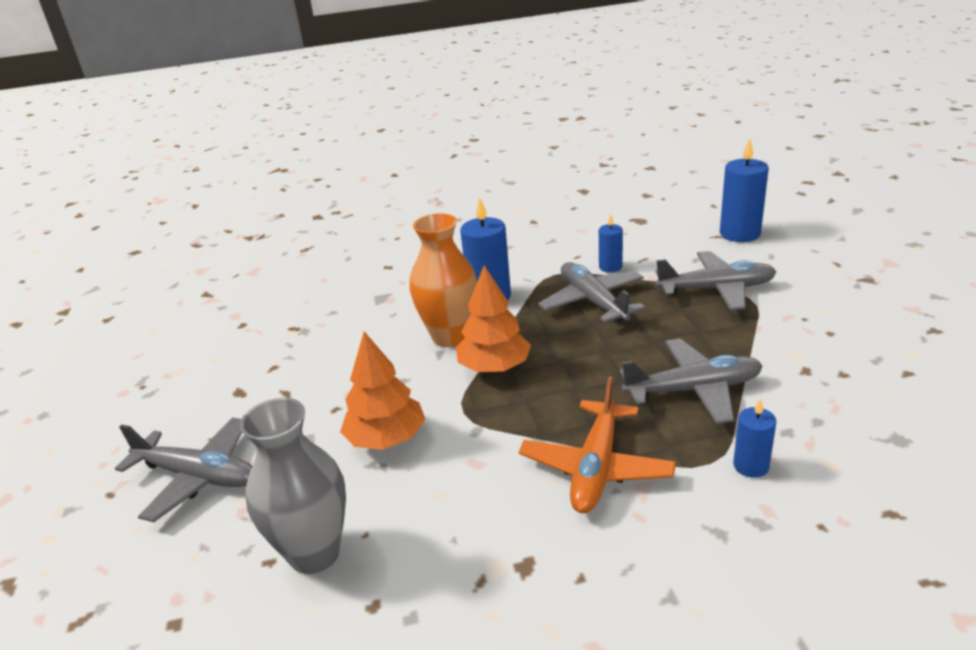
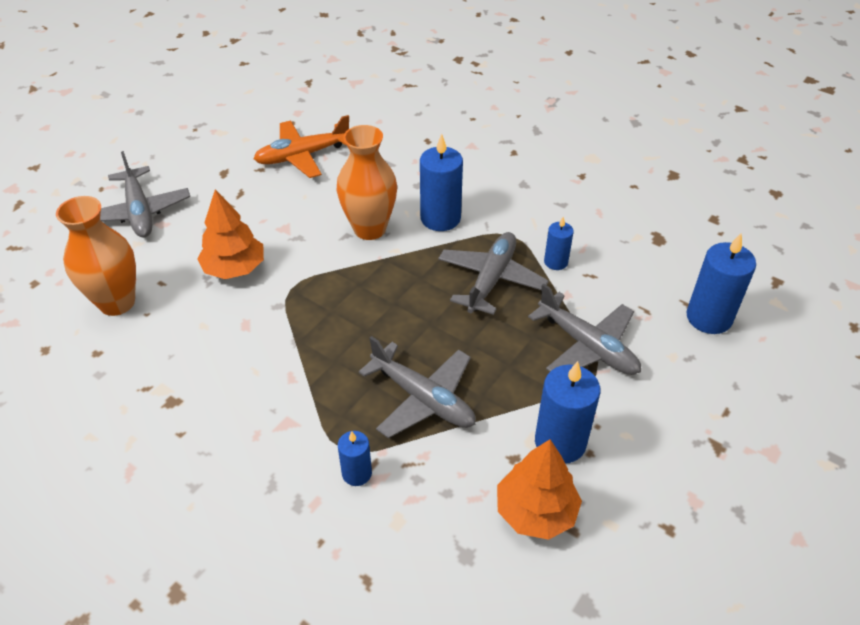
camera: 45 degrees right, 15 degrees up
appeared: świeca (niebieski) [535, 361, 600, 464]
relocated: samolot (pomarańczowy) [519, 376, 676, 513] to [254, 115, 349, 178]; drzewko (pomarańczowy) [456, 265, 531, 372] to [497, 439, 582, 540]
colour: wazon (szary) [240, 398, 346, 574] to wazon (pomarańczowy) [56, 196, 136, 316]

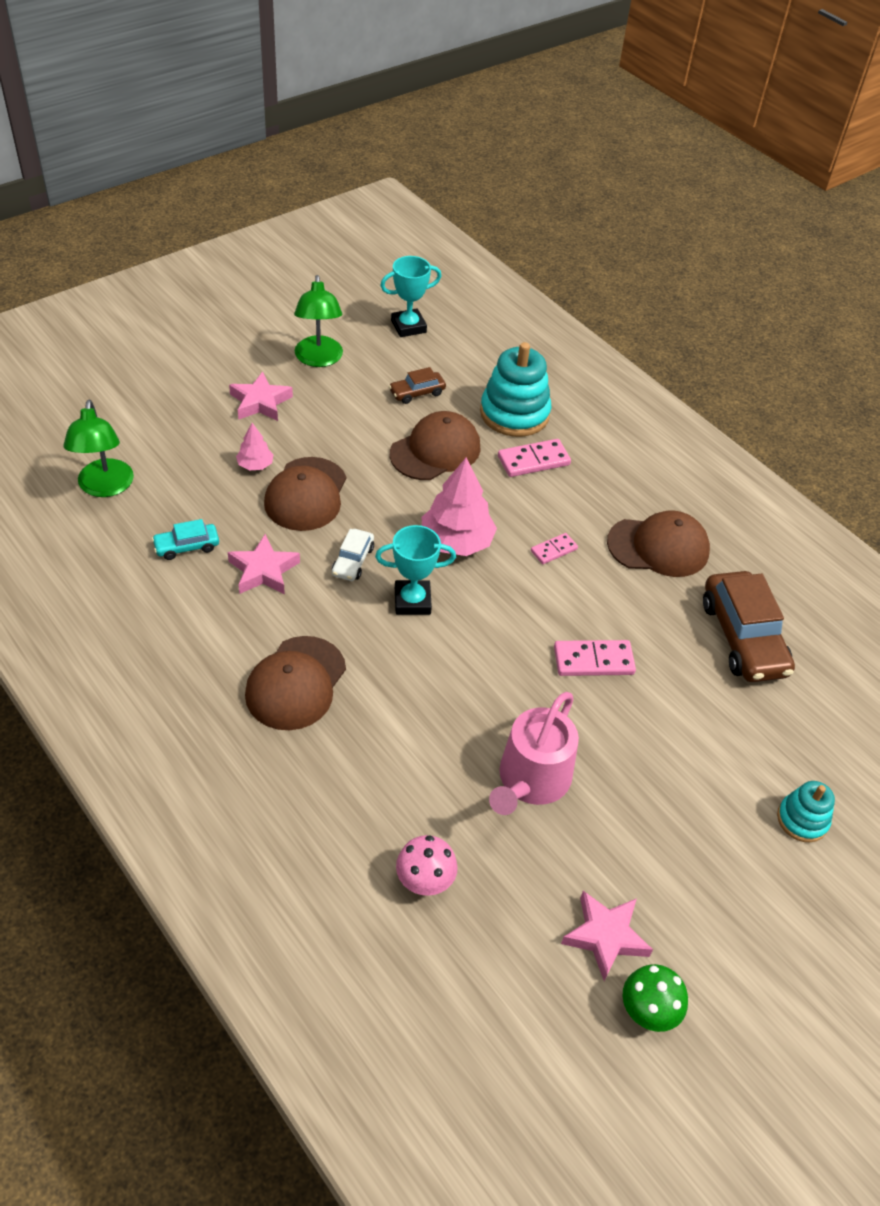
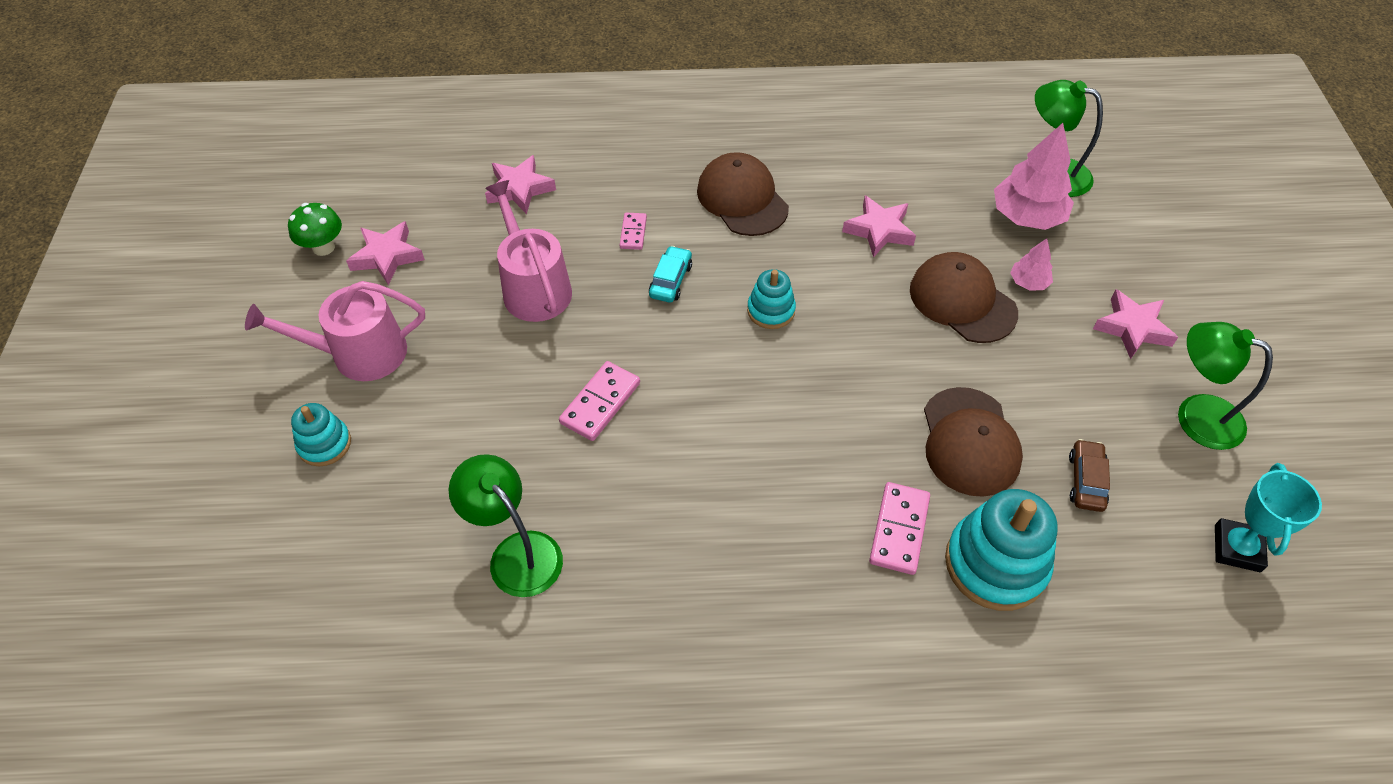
camera: 130 degrees right, 5 degrees up
missing: samochód (biały) [332, 529, 374, 581]; czapka (brązowy) [607, 510, 710, 577]
appeared: konewka (różowy) [245, 281, 425, 381]
relocated: kostka domina (różowy) [531, 533, 578, 564] to [620, 213, 647, 250]; samochód (turkusowy) [152, 519, 219, 560] to [649, 246, 692, 303]; drzewko (różowy) [422, 457, 497, 556] to [994, 123, 1074, 230]
exchanged: samochód (brązowy) [703, 571, 795, 682] to lampka (zielony) [449, 454, 563, 597]; grzyb (różowy) [396, 835, 458, 896] to gwiazda (różowy) [485, 155, 556, 214]; puchar (turkusowy) [375, 525, 456, 615] to zabawka nakładanka (turkusowy) [747, 269, 796, 329]

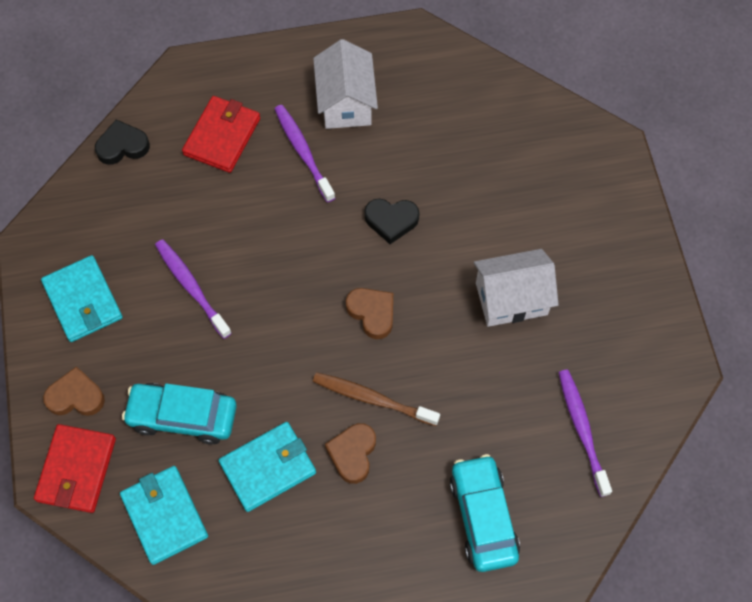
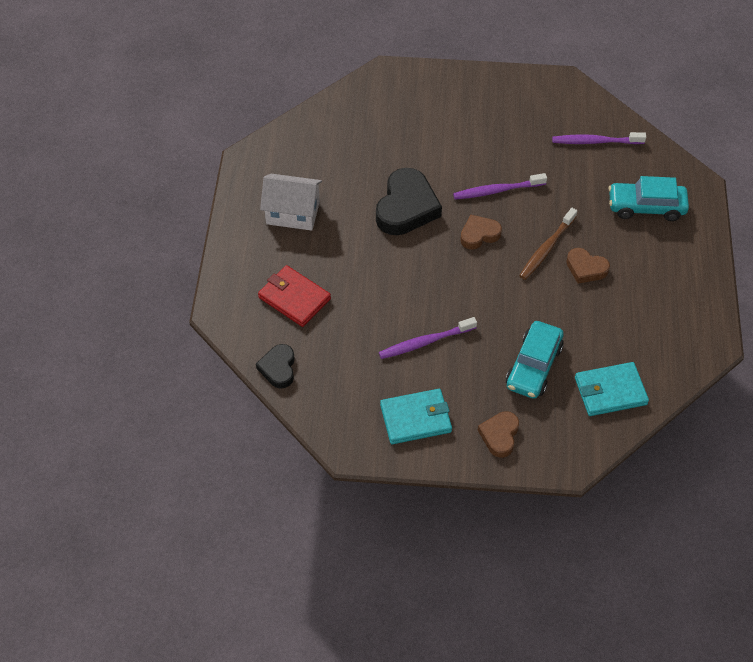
camera: 75 degrees left, 10 degrees down
missing: portfel (czerwony) [34, 424, 116, 513]; portfel (turkusowy) [219, 422, 316, 512]; domek (biały) [474, 249, 559, 327]
relocated: szczoteczka do zębów (fioletowy) [275, 105, 335, 203] to [453, 173, 547, 200]
size: serce (czarny) [365, 199, 419, 244] = [376, 168, 442, 235] x1.79

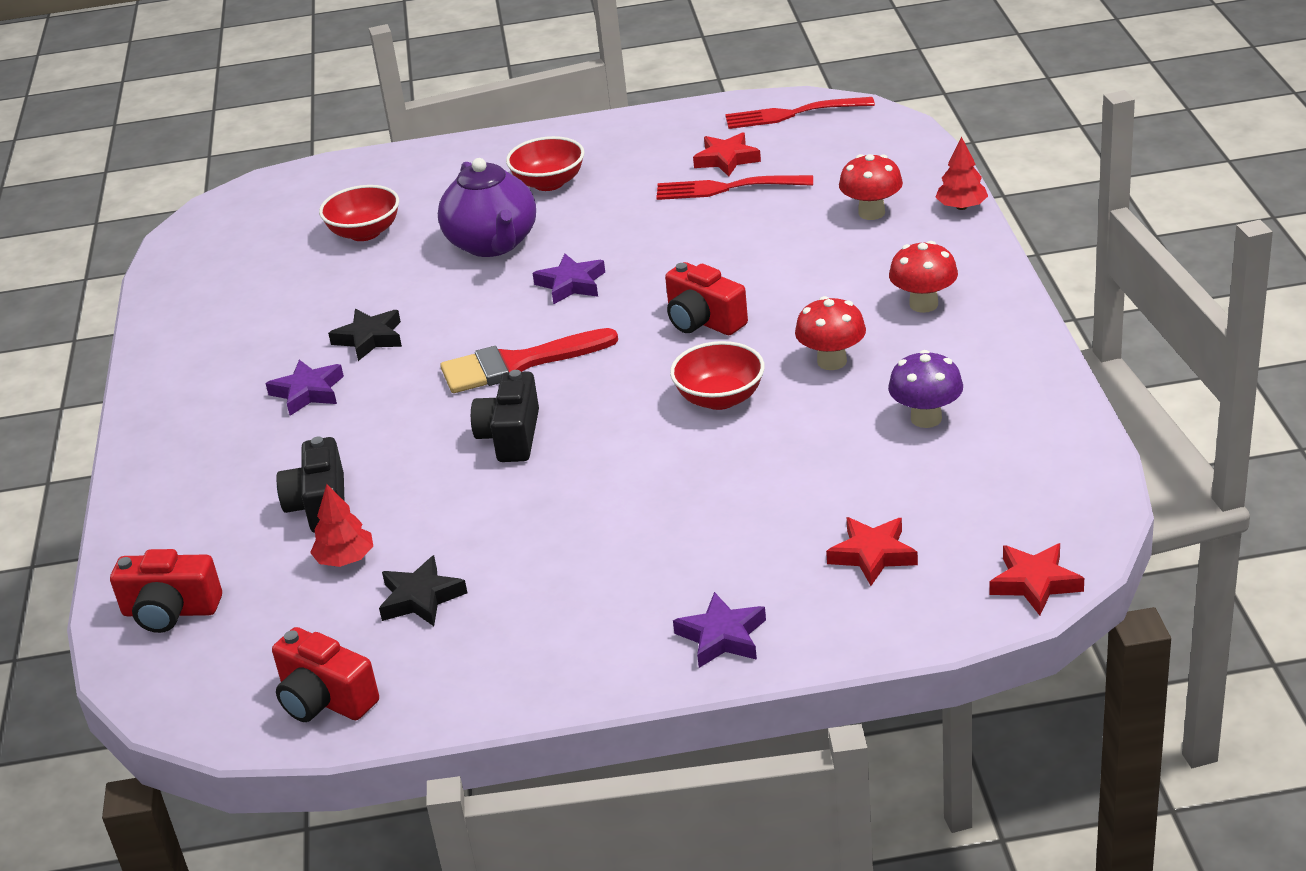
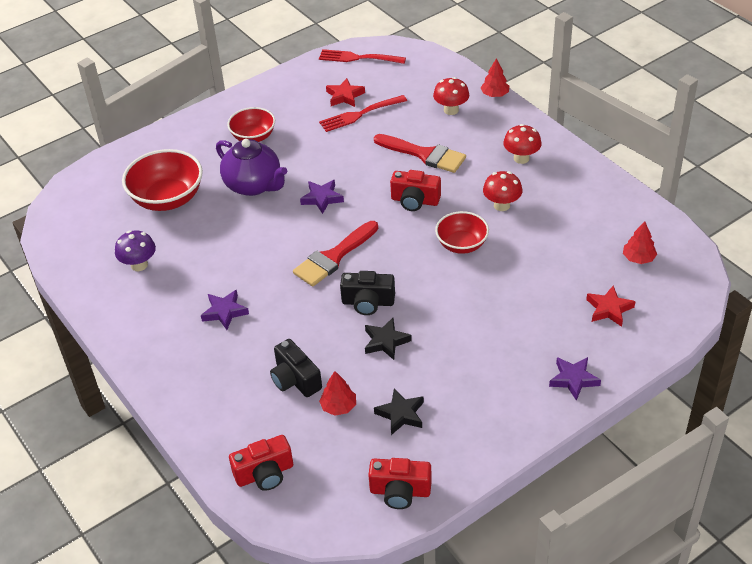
camera: 30 degrees left, 10 degrees up
missing: gwiazda (czerwony) [990, 543, 1084, 615]
appeared: pędzel (czerwony) [374, 134, 466, 173]; drzewko (czerwony) [623, 222, 657, 264]
relocated: grzyb (fioletowy) [888, 350, 963, 428] to [115, 230, 156, 271]; gwiazda (czarny) [328, 309, 402, 361] to [365, 318, 412, 360]
spun: widelec (czerwony) [725, 97, 875, 129] = [319, 49, 406, 64] 45 degrees clockwise; aparat fotograficzny (czarny) [471, 370, 539, 462] = [340, 271, 395, 315] 60 degrees counterclockwise
size: miska (czerwony) [319, 185, 399, 241] = [122, 149, 203, 211] x1.58

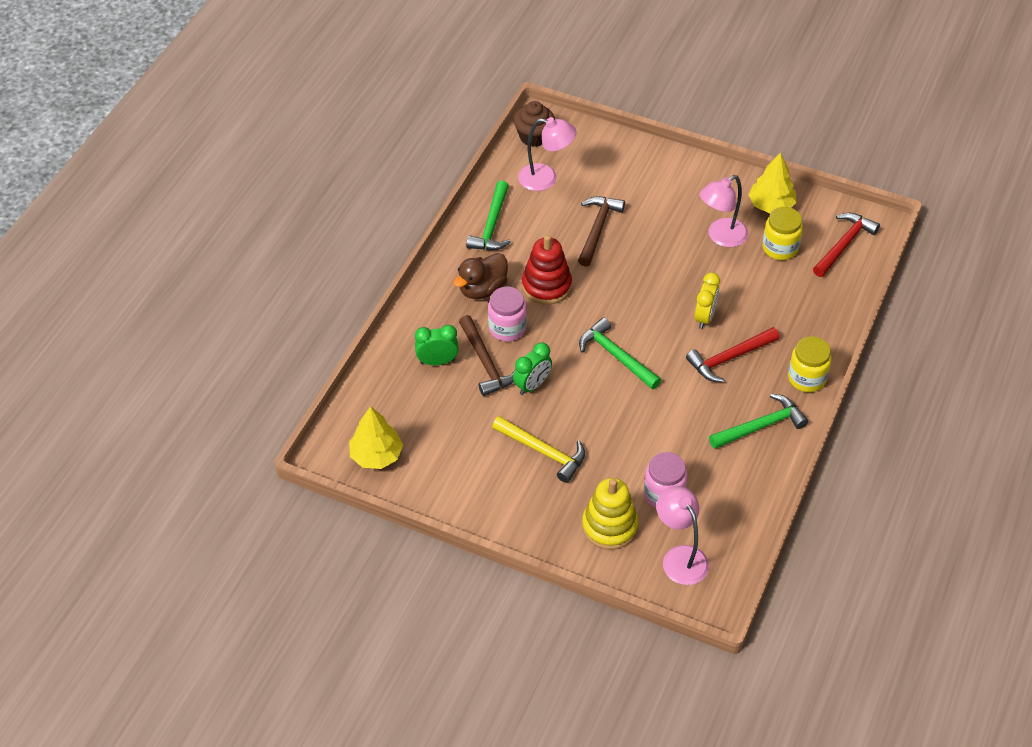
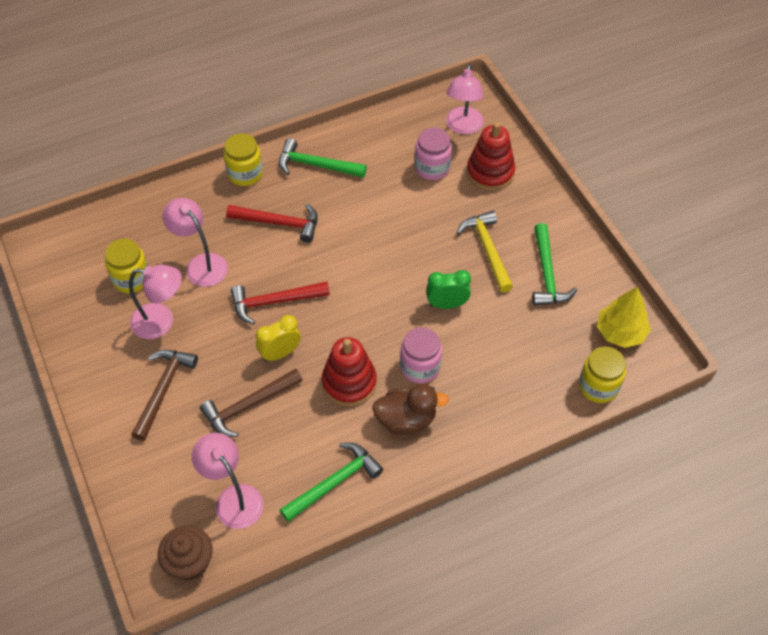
camera: 140 degrees left, 5 degrees up
missing: budzik (zielony) [415, 325, 459, 365]; drzewko (żółty) [749, 152, 797, 213]
appeared: lampka (różowy) [162, 198, 228, 287]; słoik (żółty) [579, 347, 626, 403]
relocated: młotek (brązowy) [459, 315, 515, 396] to [131, 350, 198, 441]; młotek (czerwony) [813, 213, 880, 277] to [231, 282, 330, 325]; budzik (żółty) [694, 272, 720, 329] to [256, 315, 301, 362]; młotek (zielony) [579, 318, 661, 389] to [532, 223, 577, 306]
colour: zabawka nakładanka (żółty) [582, 478, 638, 550] to zabawka nakładanka (czerwony) [467, 122, 515, 191]

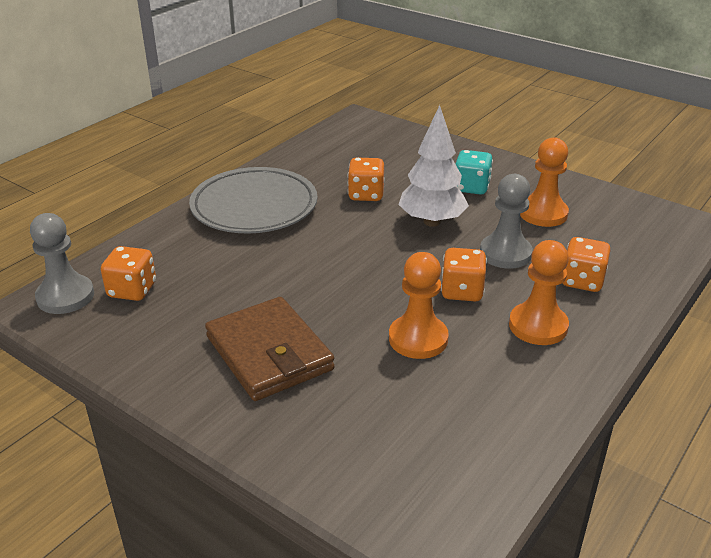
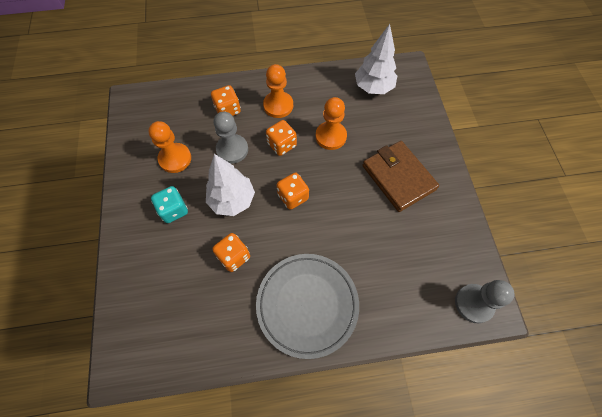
camera: 135 degrees left, 30 degrees up
appeared: drzewko (biały) [355, 24, 397, 94]
relocated: kostka do gry (pomarańczowy) [101, 246, 156, 301] to [276, 173, 309, 210]
spun: portfel (brązowy) [205, 297, 335, 401] = [363, 141, 439, 212] 45 degrees counterclockwise

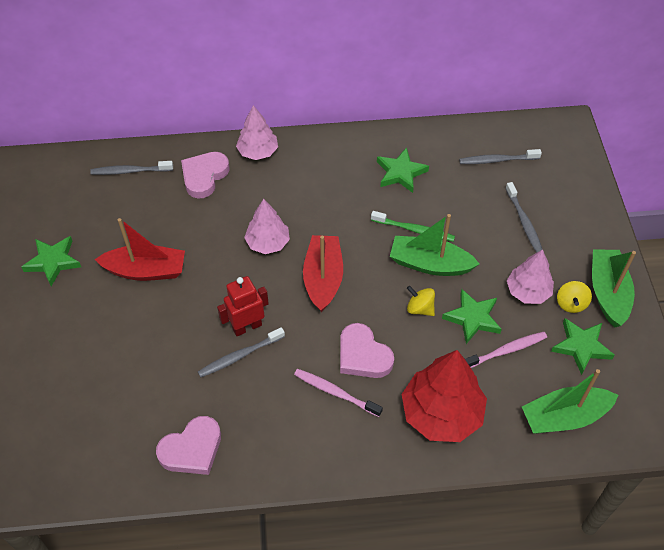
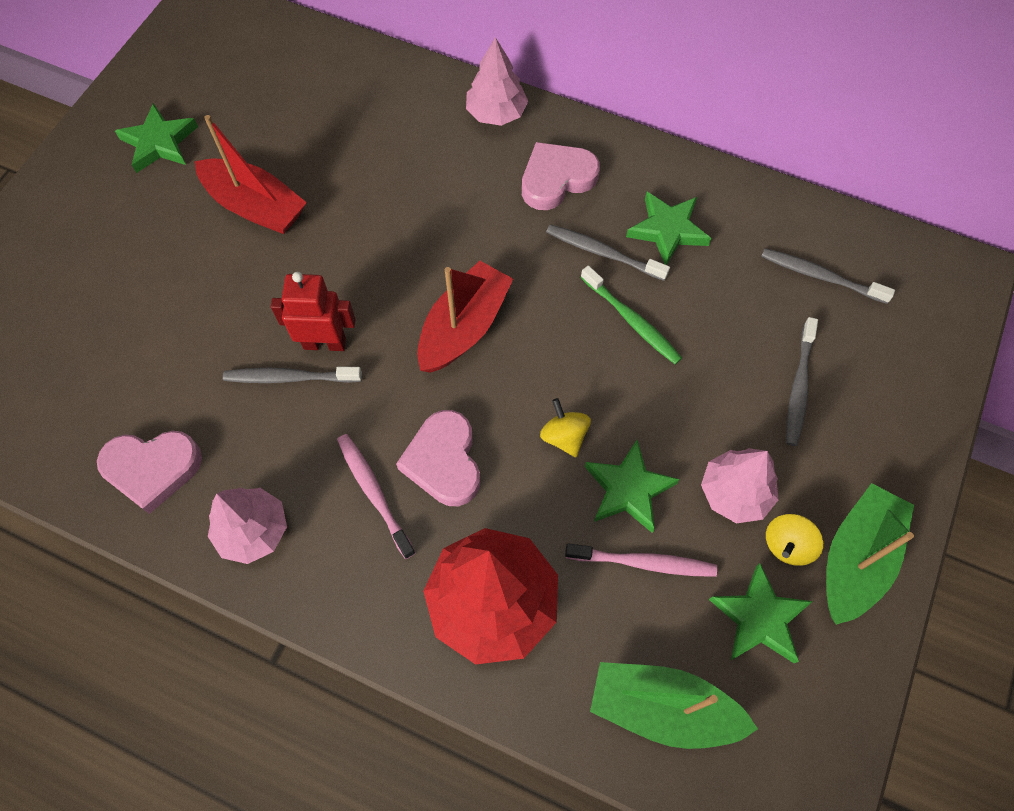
camera: 30 degrees right, 10 degrees up
missing: łódka (zielony) [390, 214, 479, 276]
relocated: drzewko (różowy) [244, 199, 290, 254] to [208, 488, 287, 564]; serce (różowy) [181, 152, 230, 198] to [522, 142, 600, 210]; szczoteczka do zębów (szary) [90, 161, 173, 175] to [546, 224, 670, 281]

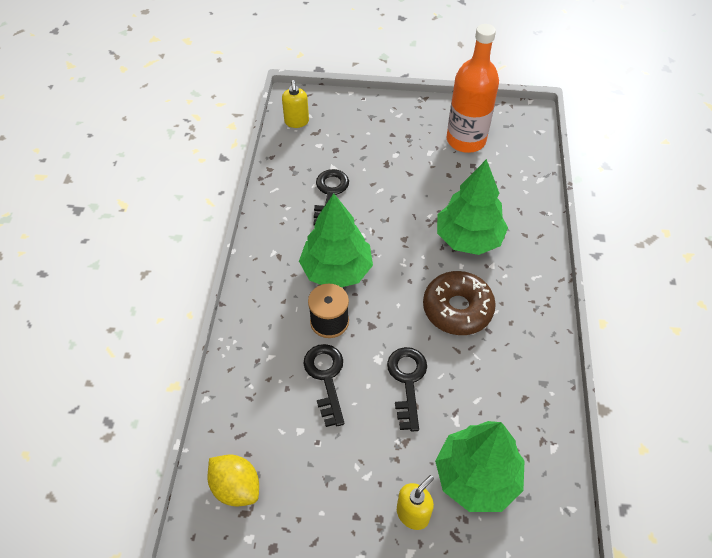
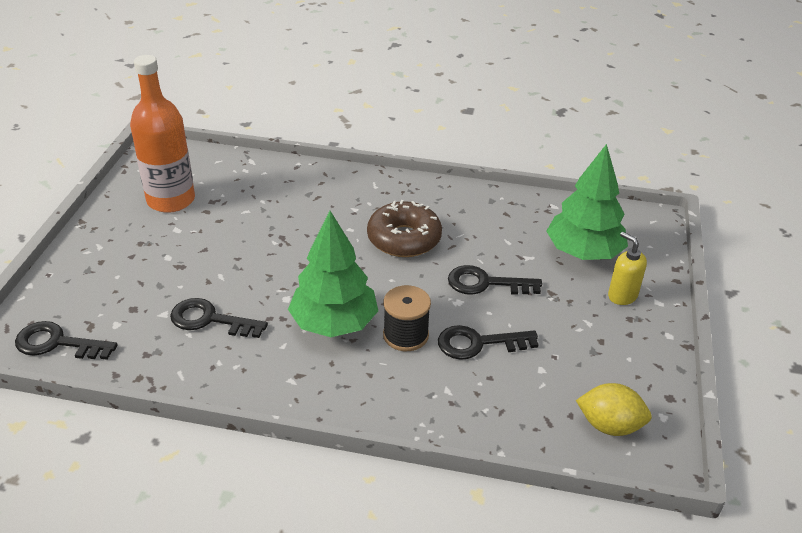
camera: 85 degrees left, 15 degrees down
missing: drzewko (zielony) [437, 159, 508, 255]
exchanged: dozownik mydła (żółty) [282, 80, 309, 128] to klucz (czarny) [15, 321, 118, 360]
spun: cytryna (żółty) [207, 455, 259, 506] = [576, 383, 652, 436] 60 degrees clockwise

